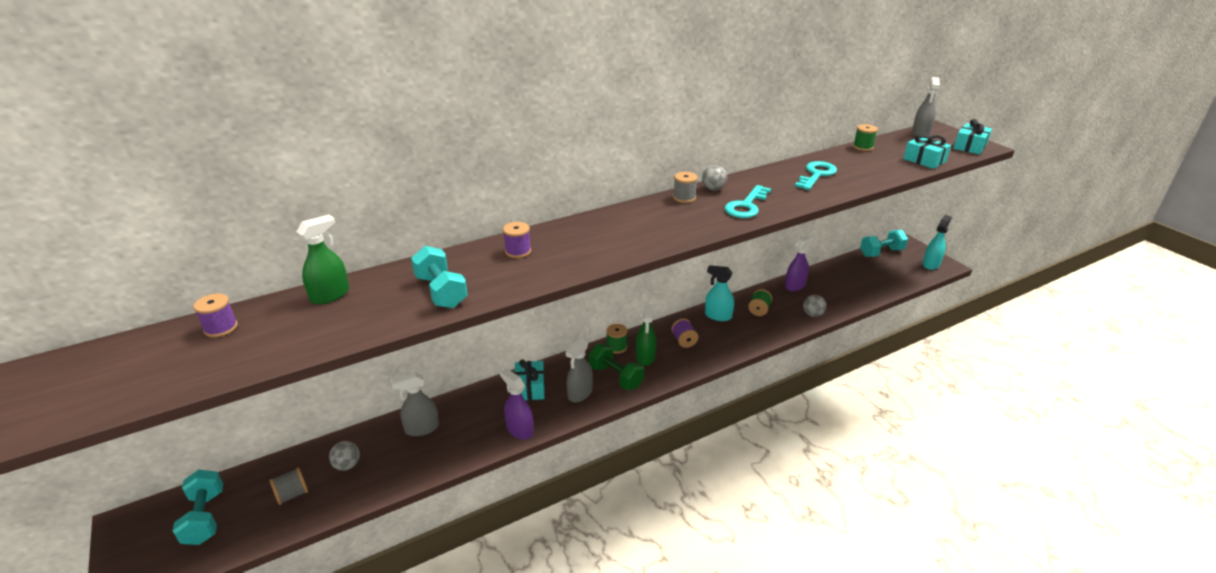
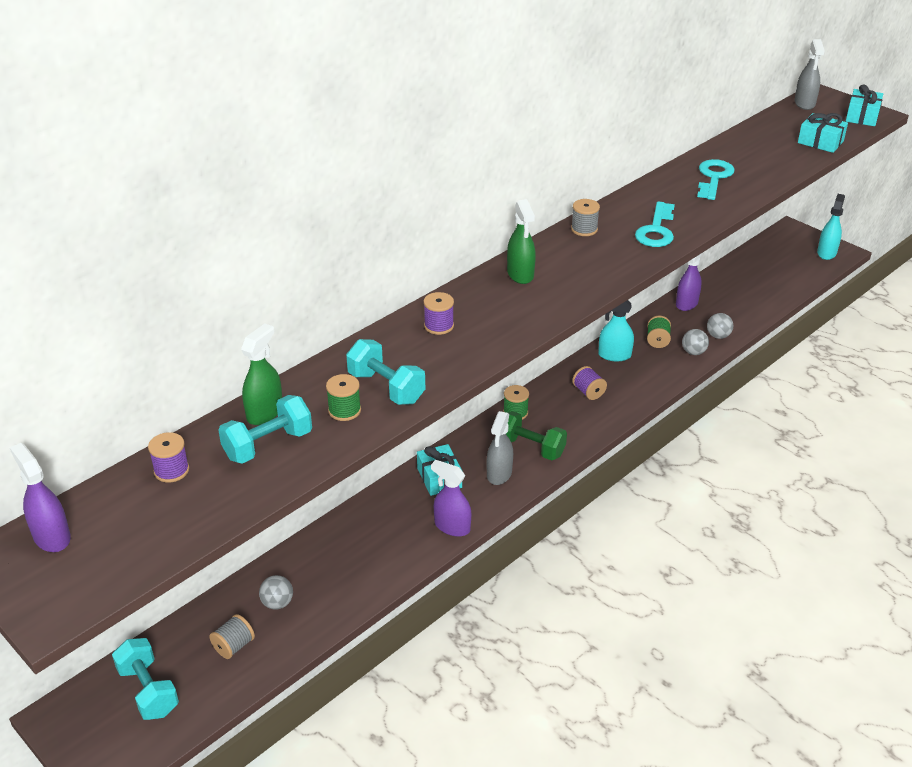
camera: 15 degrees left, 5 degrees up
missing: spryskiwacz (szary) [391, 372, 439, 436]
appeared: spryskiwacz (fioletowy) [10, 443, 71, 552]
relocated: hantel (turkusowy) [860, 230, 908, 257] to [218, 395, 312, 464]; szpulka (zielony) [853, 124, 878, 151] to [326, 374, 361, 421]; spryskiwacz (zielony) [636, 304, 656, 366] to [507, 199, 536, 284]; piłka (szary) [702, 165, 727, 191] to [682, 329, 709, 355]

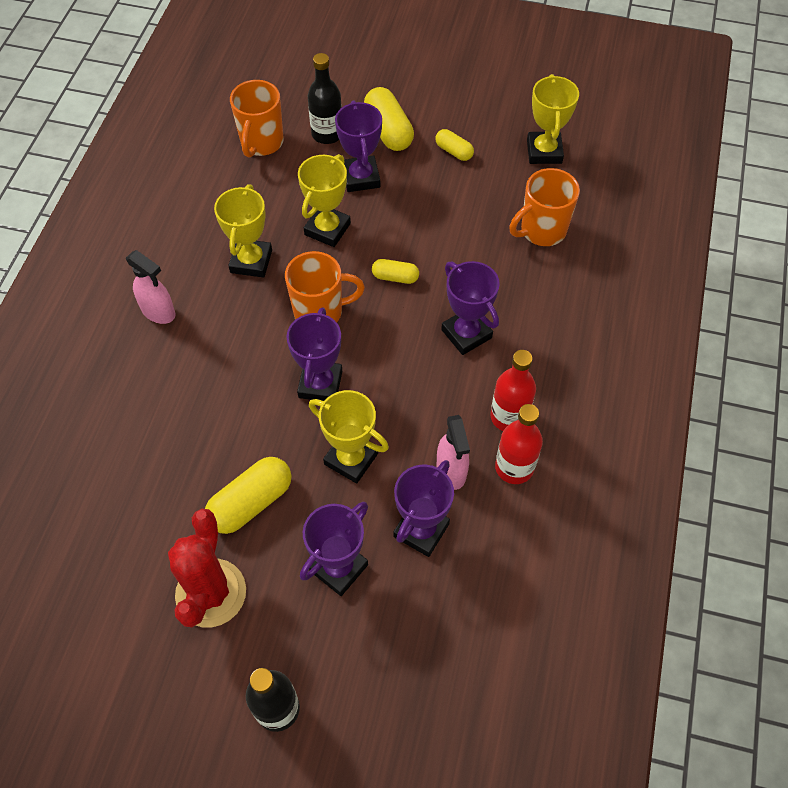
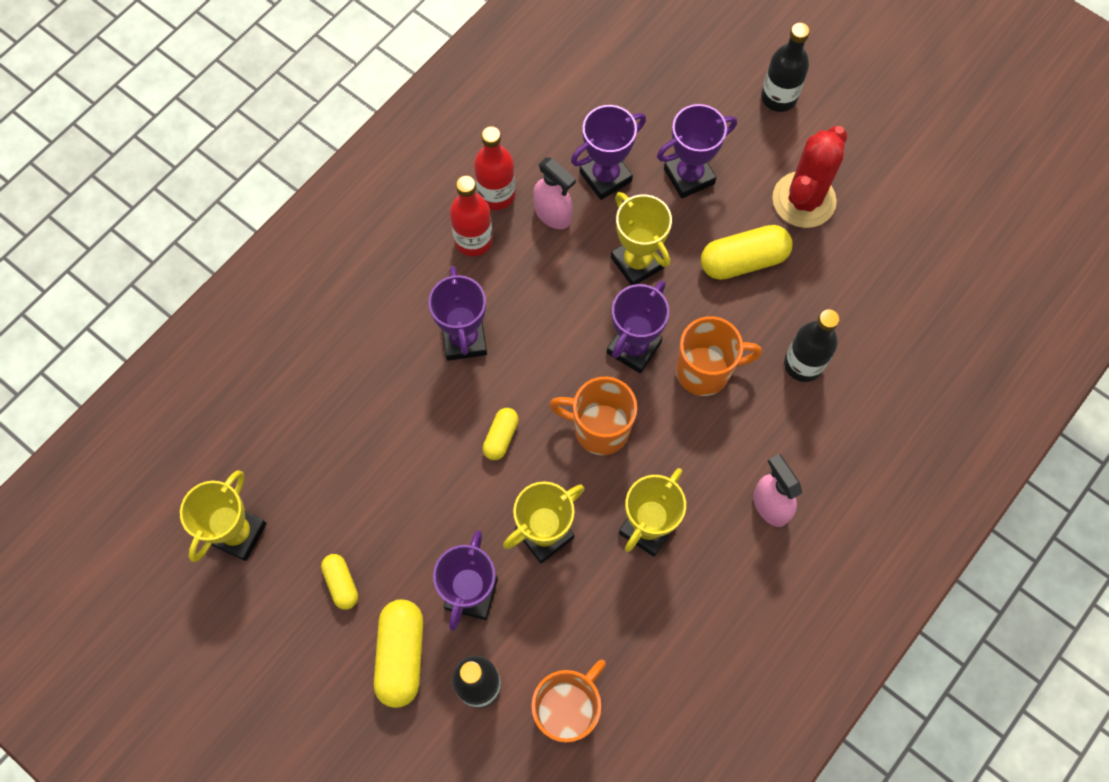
camera: 155 degrees left, 10 degrees up
appeared: butelka (czarny) [784, 309, 840, 382]
relocated: kubek (pomarańczowy) [509, 168, 580, 246] to [676, 316, 762, 396]
spun: kapsułka (żółty) [372, 259, 419, 284] = [483, 408, 519, 460] 75 degrees clockwise; spryskiwacz (różowy) [437, 415, 470, 490] = [533, 157, 576, 229] 120 degrees clockwise

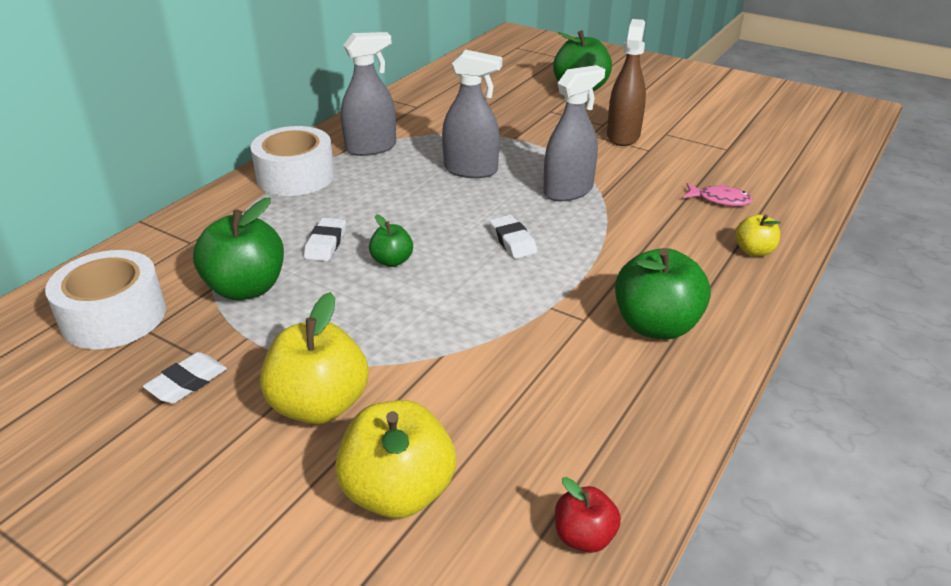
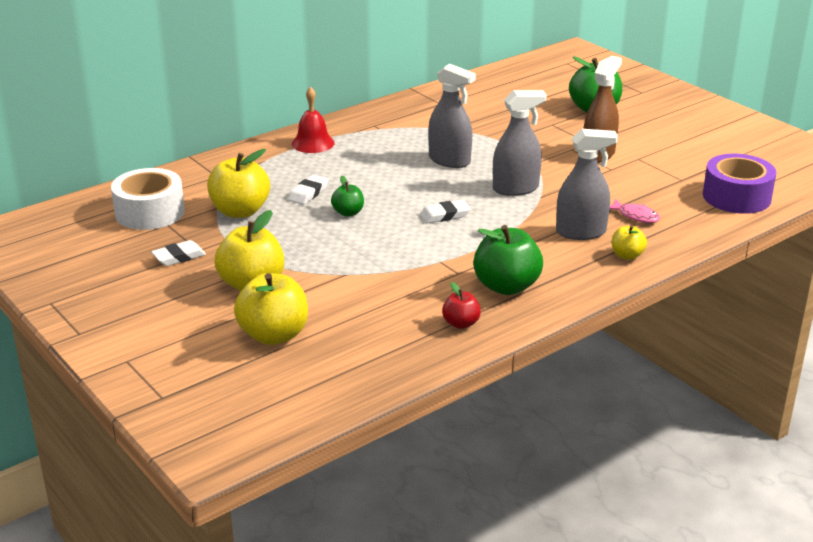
camera: 20 degrees right, 5 degrees down
appeared: taśma klejąca (fioletowy) [703, 154, 776, 214]
relocated: jabłko (czerwony) [555, 477, 621, 553] to [442, 282, 481, 329]; spryskiwacz (szary) [341, 32, 396, 156] to [556, 129, 618, 240]
exchanged: taśma klejąca (biały) [250, 126, 335, 196] to dzwonek (czerwony) [292, 87, 334, 153]
colour: jabłko (zielony) [193, 197, 284, 300] to jabłko (żółty) [207, 149, 270, 218]
spun: gumka do mazania (biały) [489, 215, 537, 259] = [420, 200, 470, 223] 75 degrees clockwise

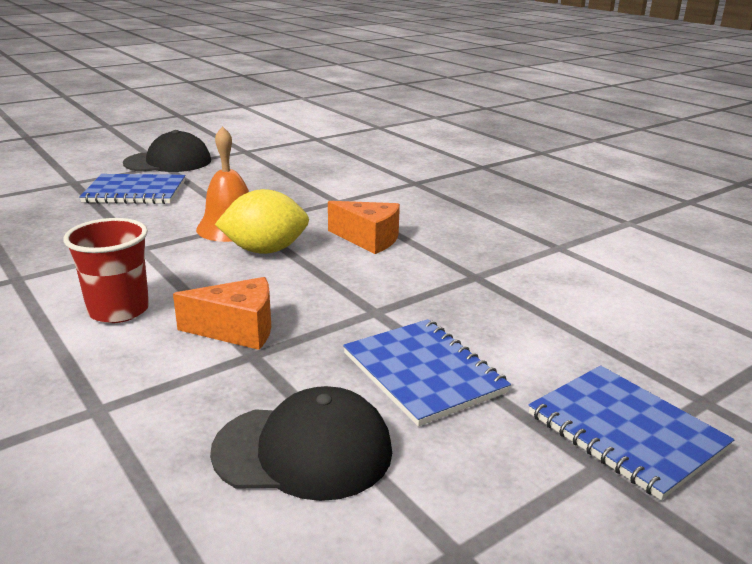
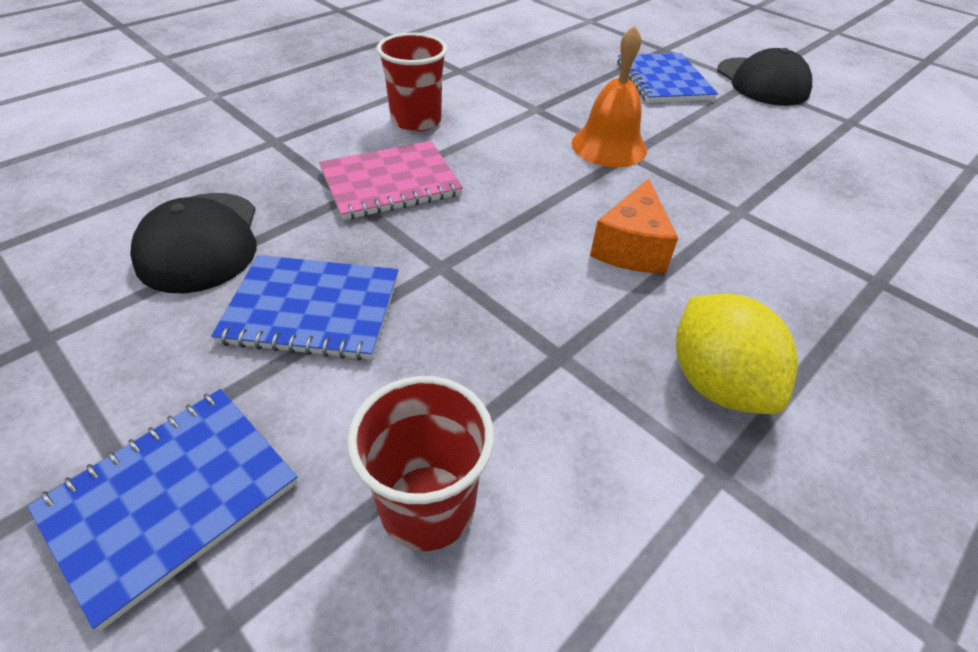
camera: 80 degrees right, 20 degrees up
appeared: szklanka (czerwony) [347, 376, 494, 551]
relocated: cytryna (żółty) [215, 189, 309, 254] to [676, 293, 798, 414]
exchanged: ser (pomarańczowy) [173, 277, 271, 350] to zeszyt (różowy) [319, 141, 463, 220]
spun: zeszyt (niebieski) [343, 319, 511, 426] = [211, 255, 399, 361] 45 degrees clockwise

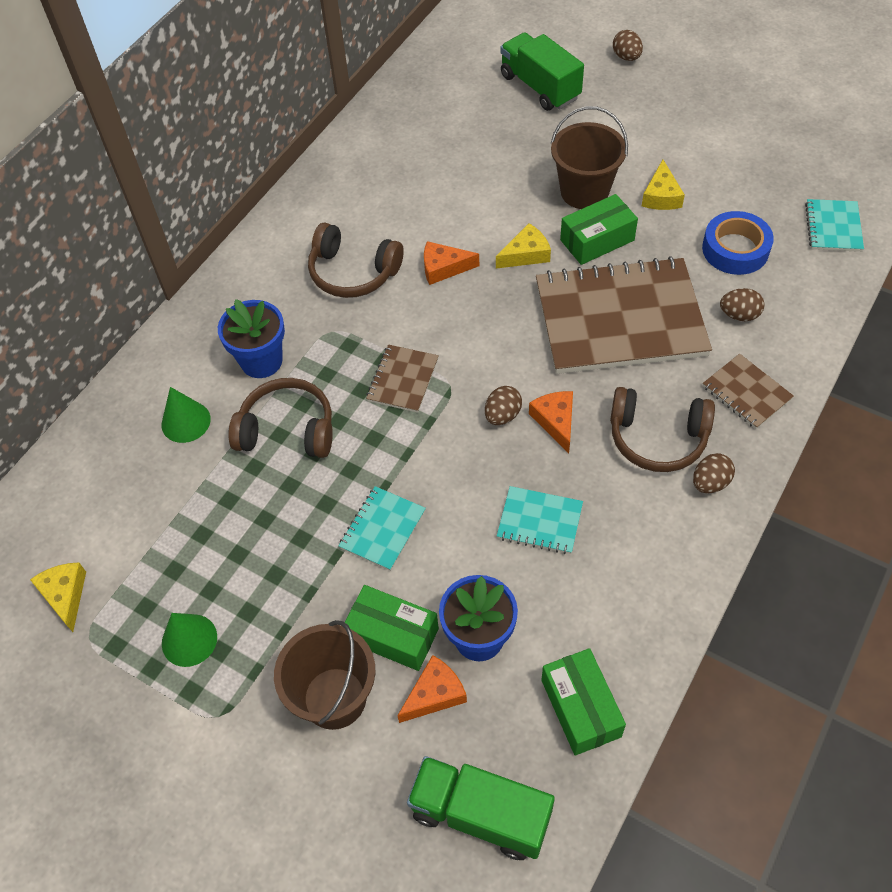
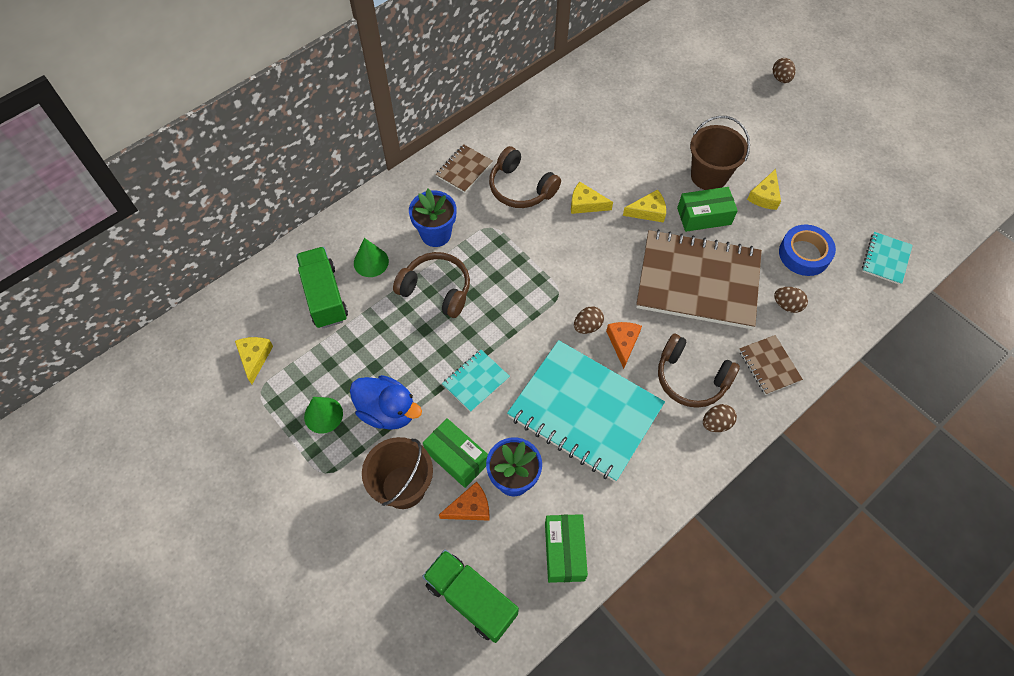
camera: 15 degrees right, 5 degrees up
appeared: kaczka (niebieski) [350, 375, 422, 430]
relocated: ciężarówka (zielony) [500, 32, 584, 111] to [296, 247, 348, 328]; zeszyt (brązowy) [366, 344, 439, 413] to [436, 144, 493, 193]
colour: ser (pomarańczowy) [424, 241, 479, 285] to ser (żółty) [571, 182, 613, 214]
size: zeszyt (turkusowy) [497, 486, 583, 554] = [507, 340, 665, 482] x2.27

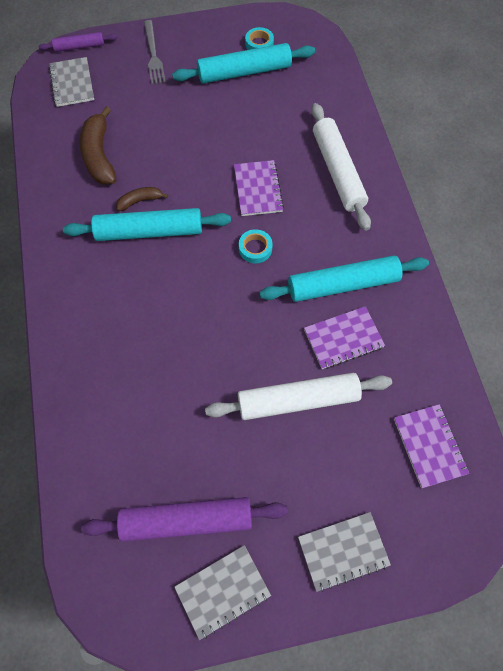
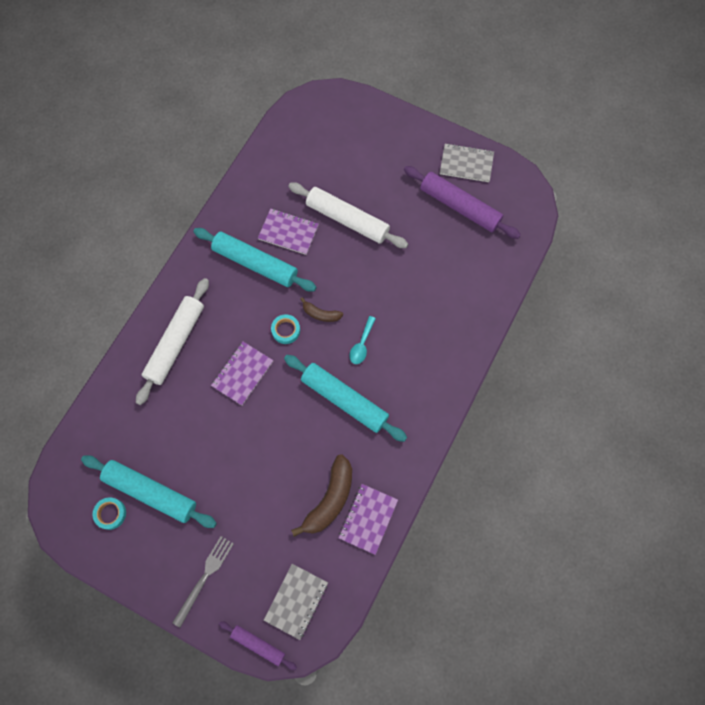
camera: 140 degrees left, 5 degrees up
missing: zeszyt (szary) [298, 512, 391, 592]
appeared: łyżka (turkusowy) [350, 316, 376, 364]
relocated: banan (brązowy) [116, 187, 168, 211] to [300, 297, 343, 322]; zeszyt (fioletowy) [394, 404, 469, 488] to [339, 484, 398, 555]

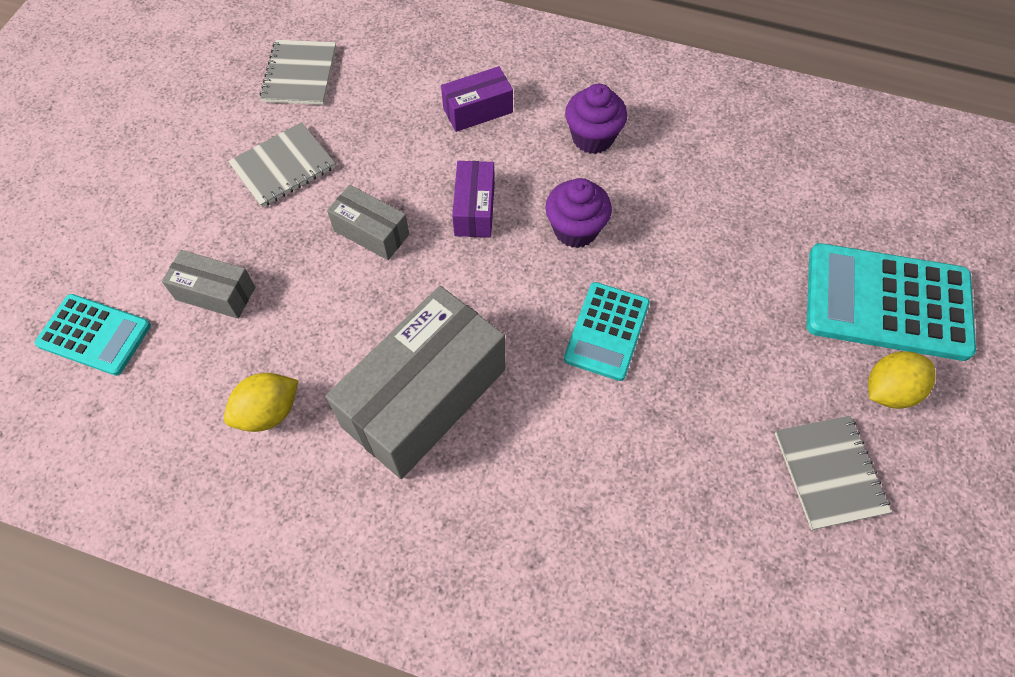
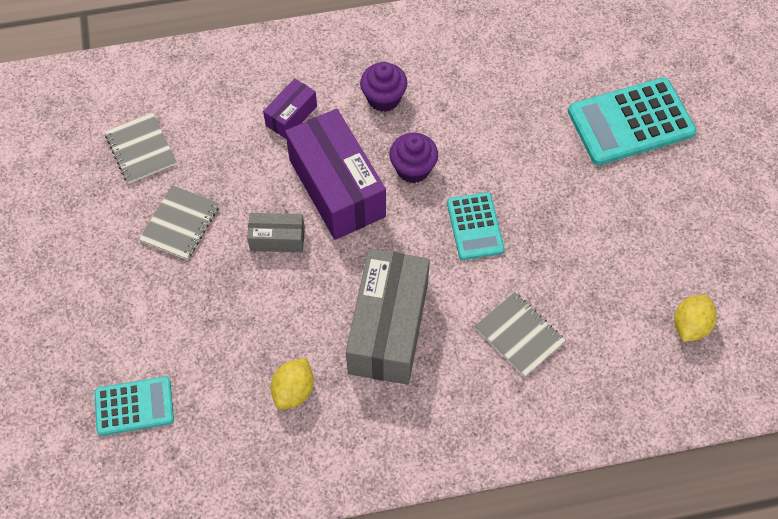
camera: 30 degrees left, 0 degrees up
missing: pudełko (szary) [162, 250, 255, 319]
relocated: zeszyt (szary) [775, 416, 891, 530] to [475, 292, 566, 377]; cytryna (żółty) [868, 351, 935, 409] to [674, 295, 717, 342]
size: pudełko (fioletowy) [452, 161, 495, 237] = [285, 109, 386, 240] x2.04

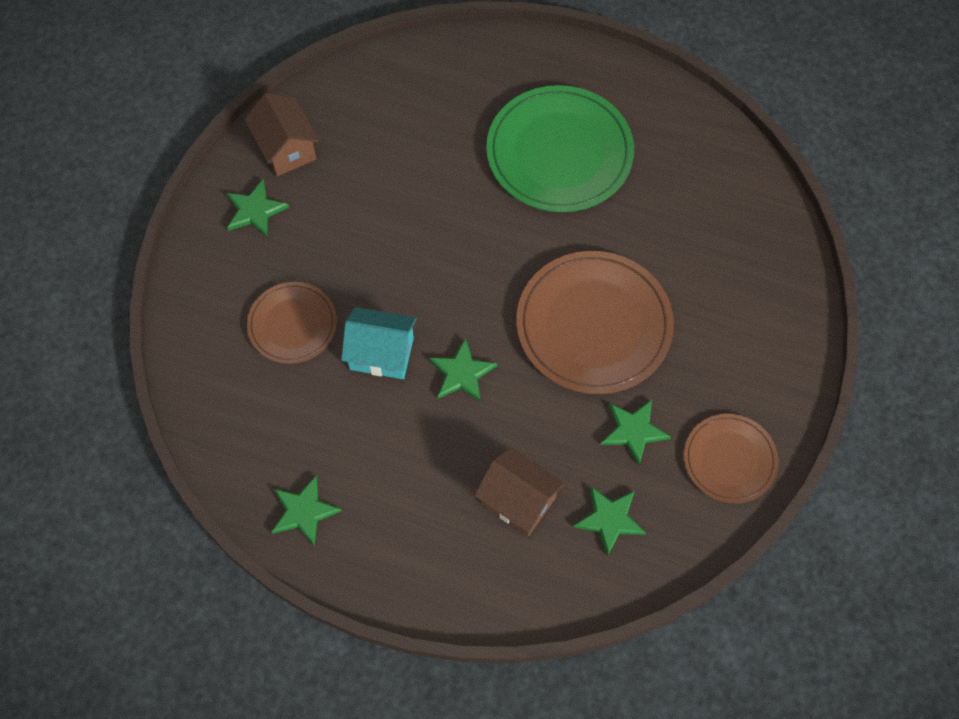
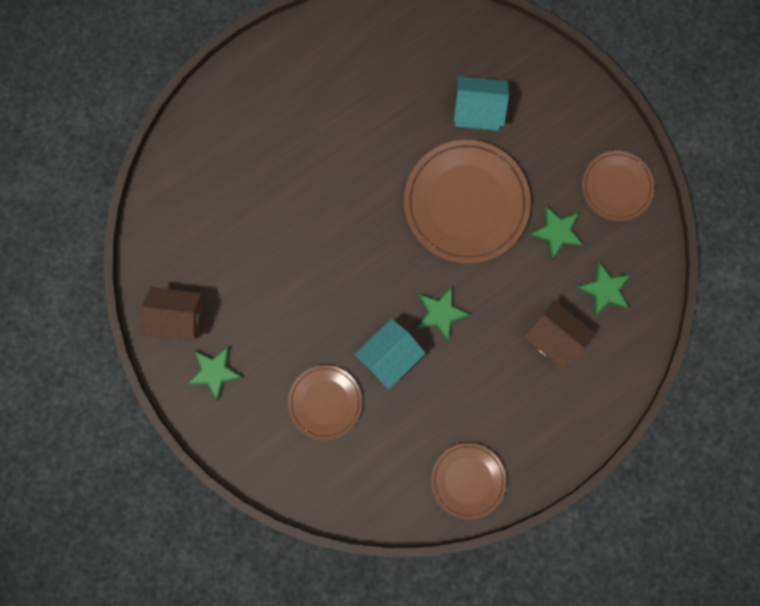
camera: 55 degrees left, 15 degrees up
missing: talerz (zielony) [486, 85, 634, 212]
appeared: domek (turkusowy) [454, 76, 509, 131]
exchanged: gwiazda (zielony) [272, 476, 342, 546] to talerz (brązowy) [431, 443, 507, 520]
spun: domek (brązowy) [474, 447, 565, 536] = [524, 300, 595, 370] 60 degrees clockwise

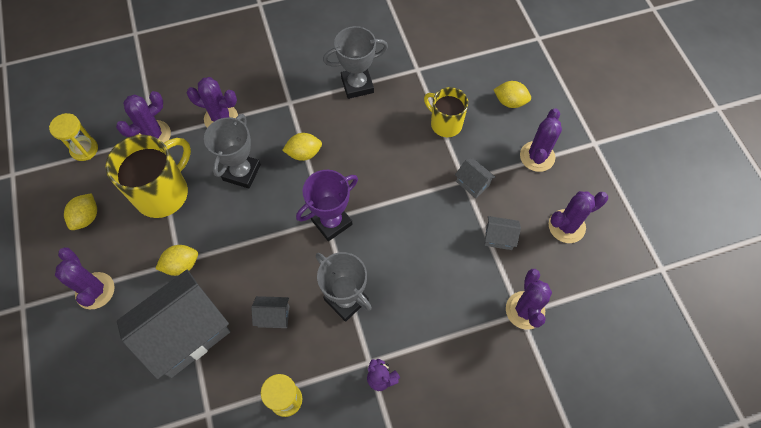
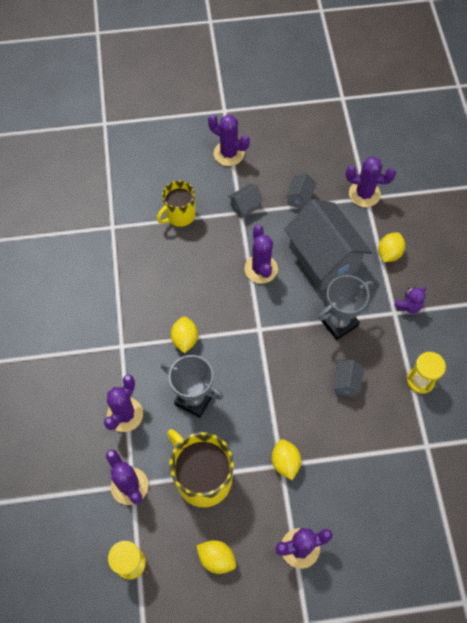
camera: 80 degrees left, 0 degrees up
missing: puchar (fioletowy) [296, 170, 358, 241]; puchar (szary) [323, 26, 388, 99]
relocated: kaktus (fioletowy) [549, 191, 608, 243] to [245, 225, 278, 284]; domek (szary) [117, 270, 231, 379] to [284, 199, 372, 291]; cytryna (żółty) [493, 81, 531, 108] to [378, 232, 405, 262]

